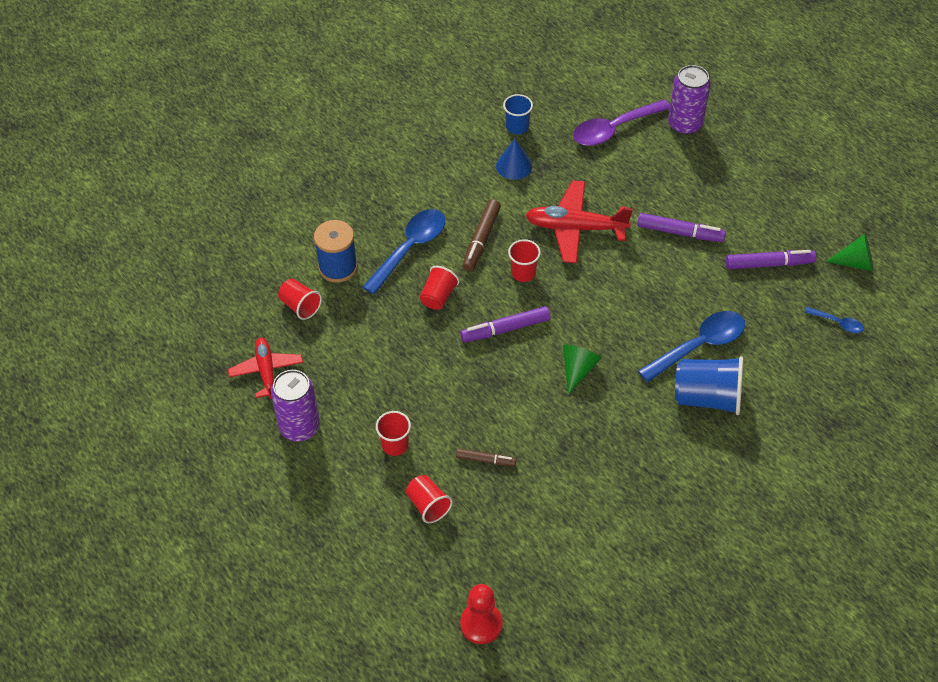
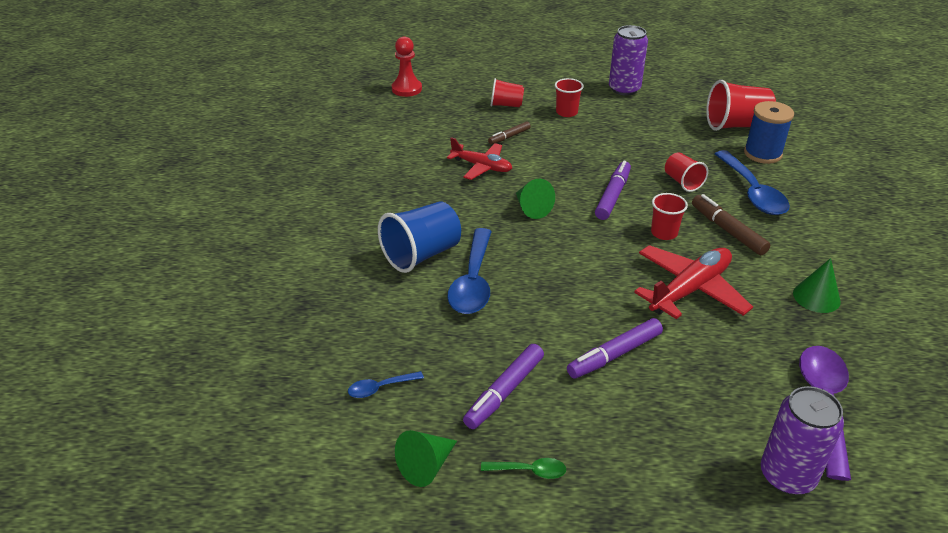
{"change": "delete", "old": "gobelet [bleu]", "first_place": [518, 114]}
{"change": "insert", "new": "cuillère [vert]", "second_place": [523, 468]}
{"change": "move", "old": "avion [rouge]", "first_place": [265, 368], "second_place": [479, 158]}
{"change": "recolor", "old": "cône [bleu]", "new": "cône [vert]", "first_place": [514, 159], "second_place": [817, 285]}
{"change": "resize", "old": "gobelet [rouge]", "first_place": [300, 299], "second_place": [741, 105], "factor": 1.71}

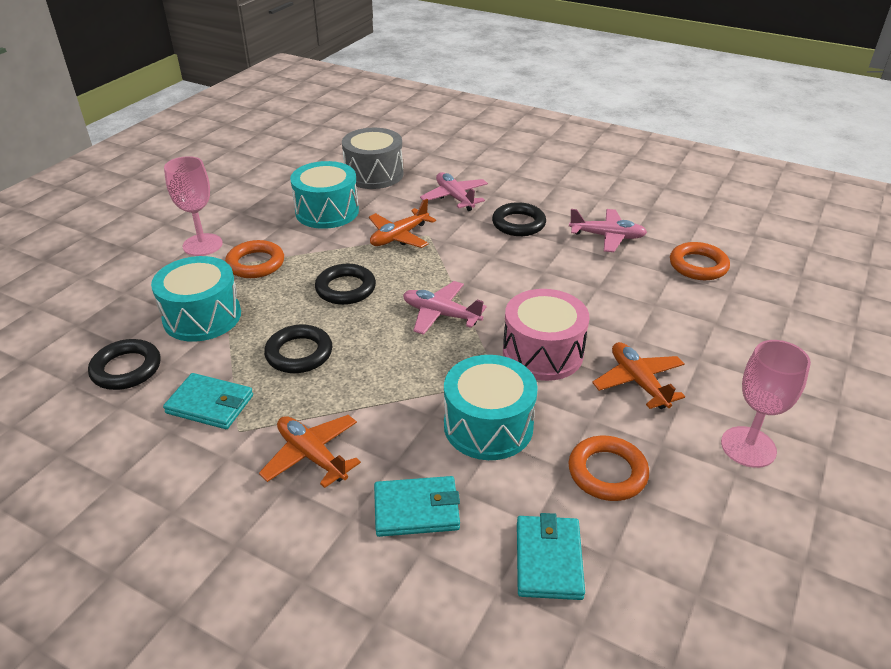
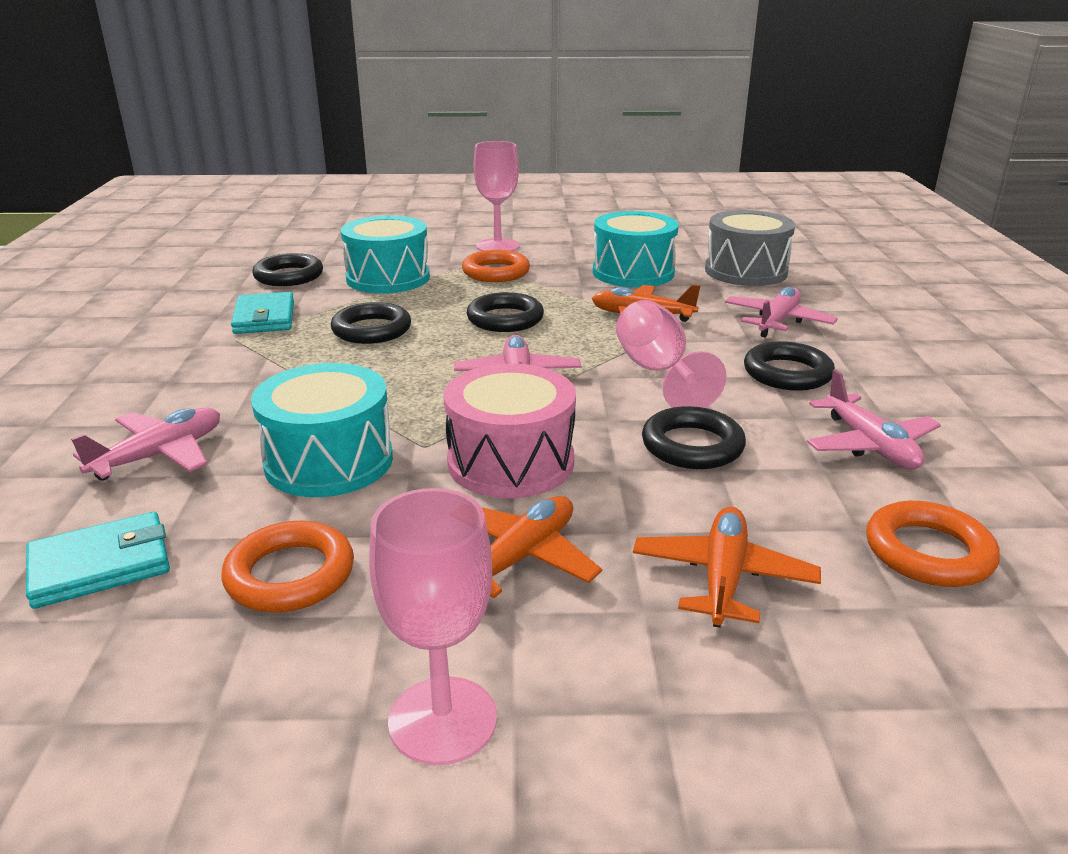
{"change": "insert", "new": "verre à pied [rose]", "second_place": [671, 354]}
{"change": "insert", "new": "anneau [noir]", "second_place": [694, 437]}
{"change": "move", "old": "avion [orange]", "first_place": [310, 451], "second_place": [727, 567]}
{"change": "replace", "old": "portefeuille [turquoise]", "new": "avion [rose]", "first_place": [417, 506], "second_place": [145, 444]}

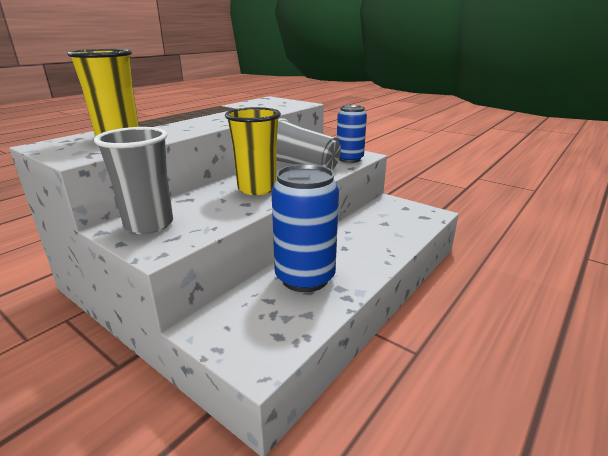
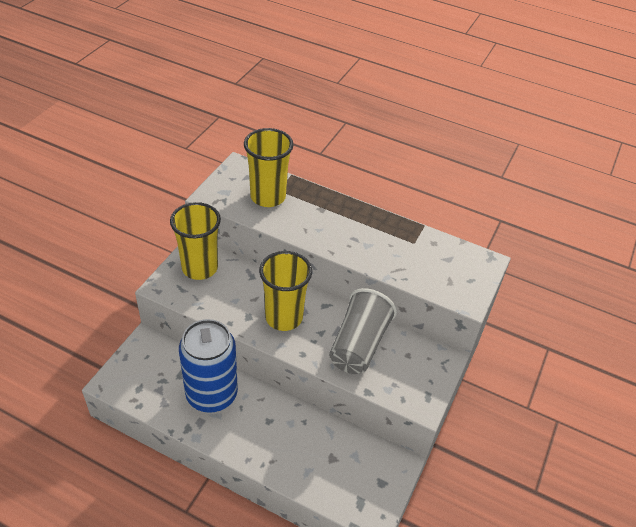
{"change": "delete", "old": "canette [bleu]", "first_place": [352, 134]}
{"change": "recolor", "old": "gobelet [gris]", "new": "gobelet [jaune]", "first_place": [133, 180], "second_place": [195, 241]}

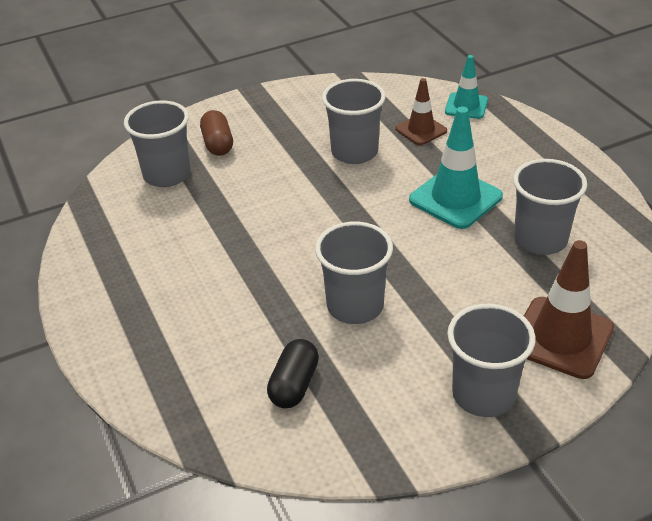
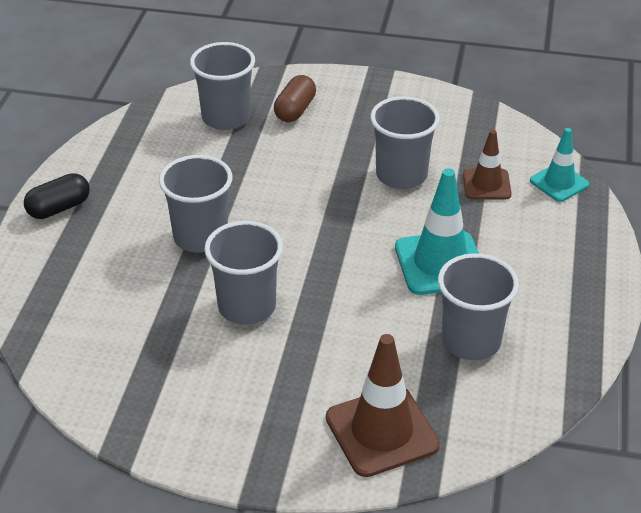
{"change": "move", "old": "gélule [noir]", "first_place": [293, 373], "second_place": [57, 196]}
{"change": "move", "old": "gobelet [gris]", "first_place": [491, 360], "second_place": [195, 204]}

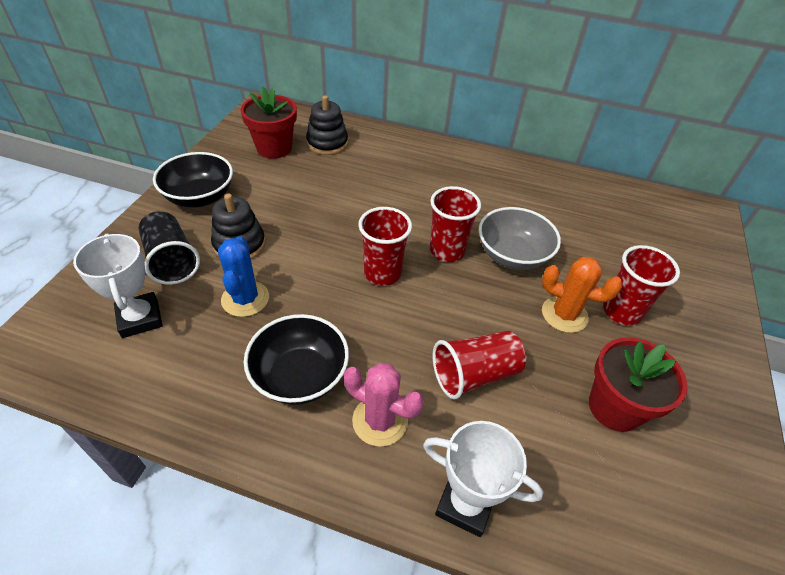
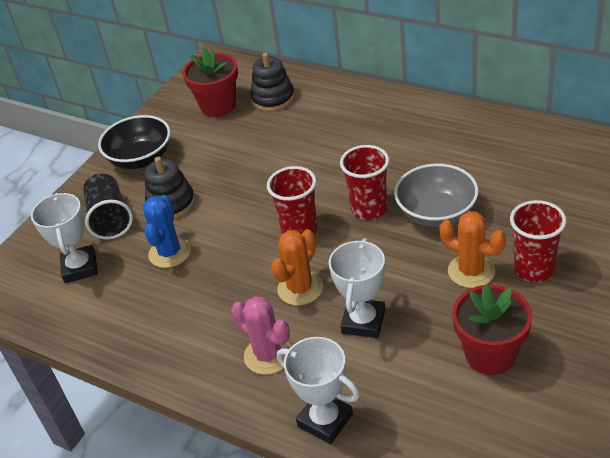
{"change": "delete", "old": "bol [noir]", "first_place": [296, 359]}
{"change": "insert", "new": "cactus [orange]", "second_place": [297, 267]}
{"change": "replace", "old": "gobelet [rouge]", "new": "trophée [blanc]", "first_place": [479, 365], "second_place": [357, 288]}

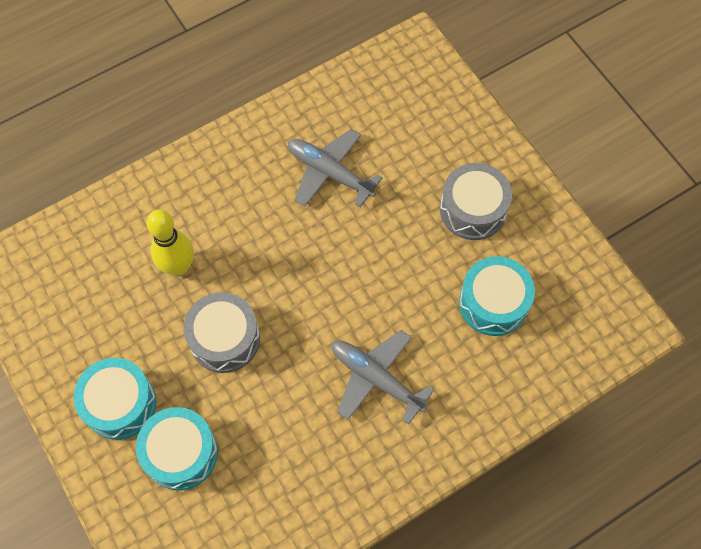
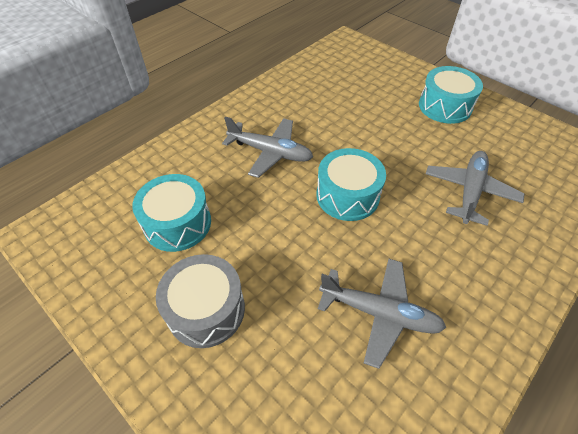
{"change": "delete", "old": "tambour [gris]", "first_place": [222, 332]}
{"change": "move", "old": "tambour [turquoise]", "first_place": [177, 448], "second_place": [351, 184]}
{"change": "replace", "old": "quille [jaune]", "new": "avion [gris]", "first_place": [170, 242], "second_place": [475, 188]}

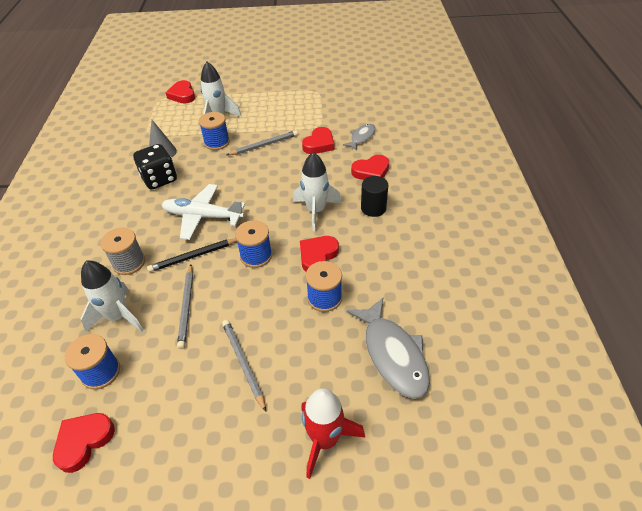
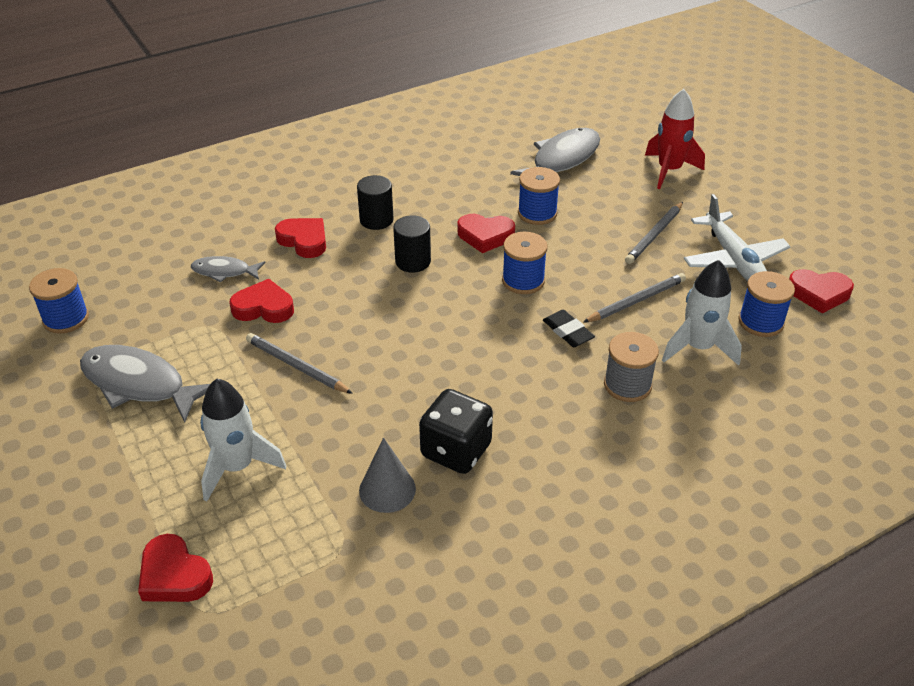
{"change": "insert", "new": "poisson [gris]", "second_place": [145, 383]}
{"change": "move", "old": "avion [blanc]", "first_place": [203, 212], "second_place": [737, 237]}
{"change": "move", "old": "bobine [bleu]", "first_place": [214, 131], "second_place": [59, 301]}
{"change": "replace", "old": "crayon [noir]", "new": "gomme [noir]", "first_place": [192, 255], "second_place": [569, 328]}
{"change": "replace", "old": "fusée [blanc]", "new": "cylindre [noir]", "first_place": [317, 191], "second_place": [412, 244]}
{"change": "rotate", "old": "cœur [rouge]", "first_place": [180, 92], "second_place": [175, 568], "degrees": 90}

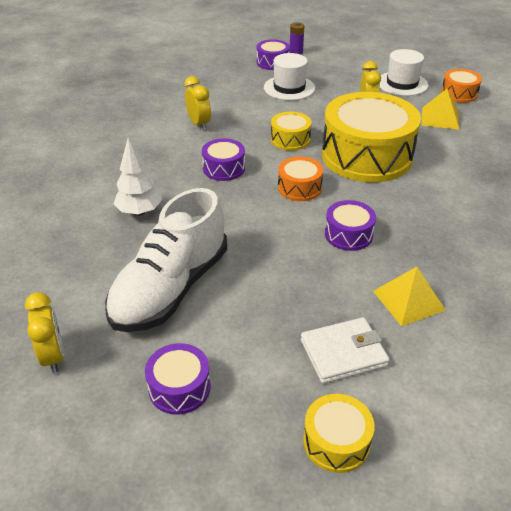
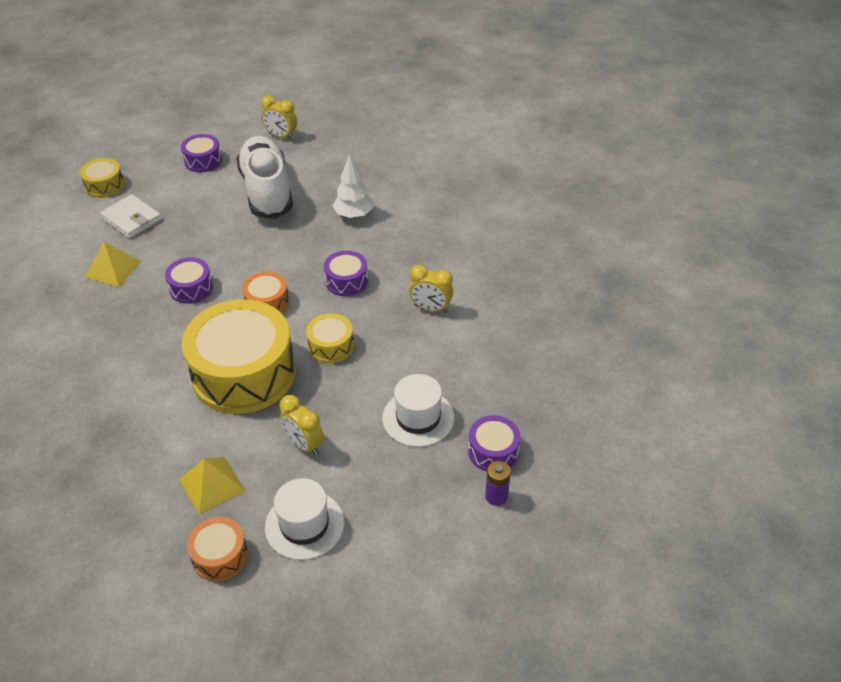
{"change": "rotate", "old": "portefeuille [blanc]", "first_place": [345, 350], "second_place": [131, 216], "degrees": -75}

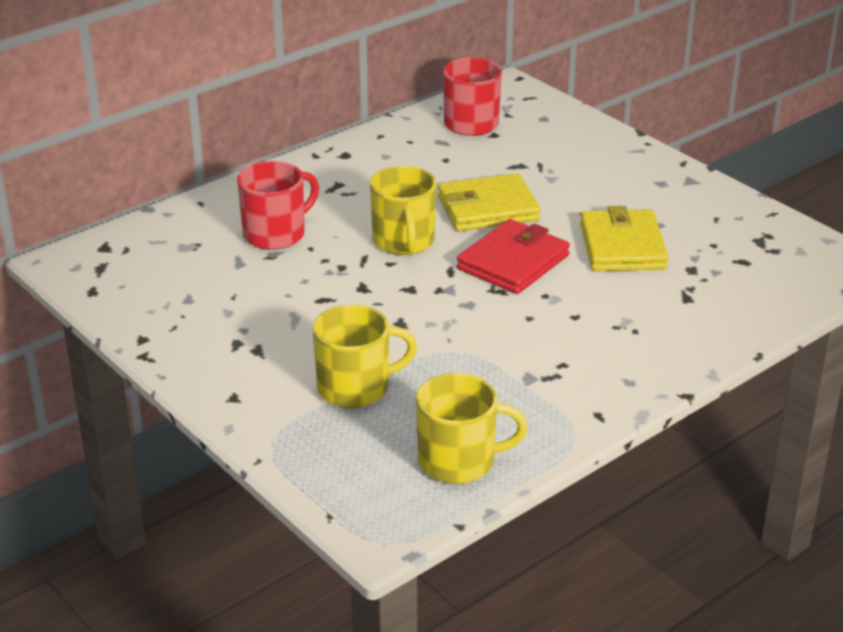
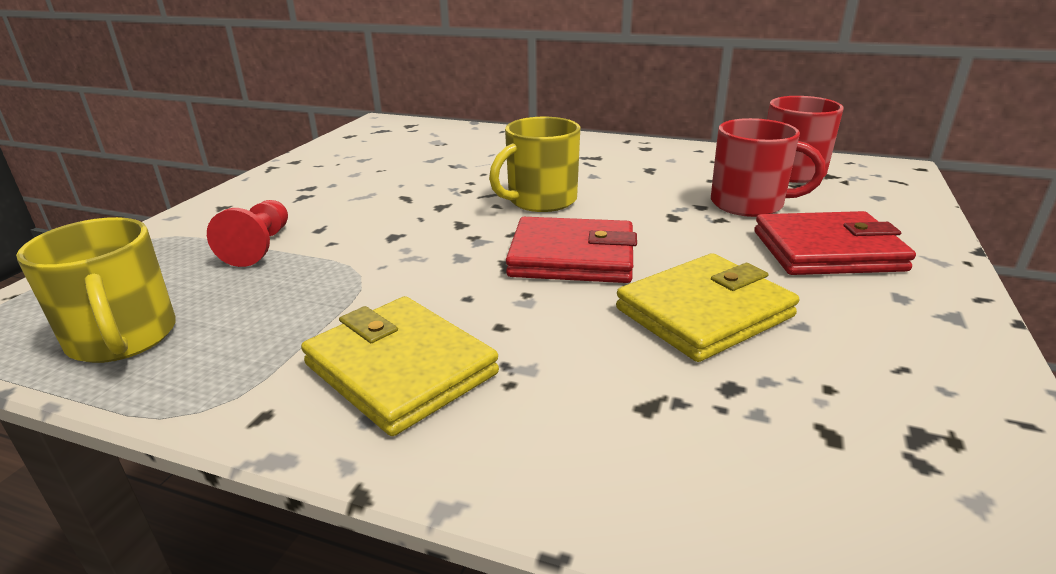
{"change": "insert", "new": "portefeuille [rouge]", "second_place": [835, 243]}
{"change": "move", "old": "tasse [rouge]", "first_place": [278, 205], "second_place": [768, 167]}
{"change": "move", "old": "portefeuille [jaune]", "first_place": [489, 202], "second_place": [400, 366]}
{"change": "replace", "old": "tasse [jaune]", "new": "pion [rouge]", "first_place": [365, 356], "second_place": [247, 233]}

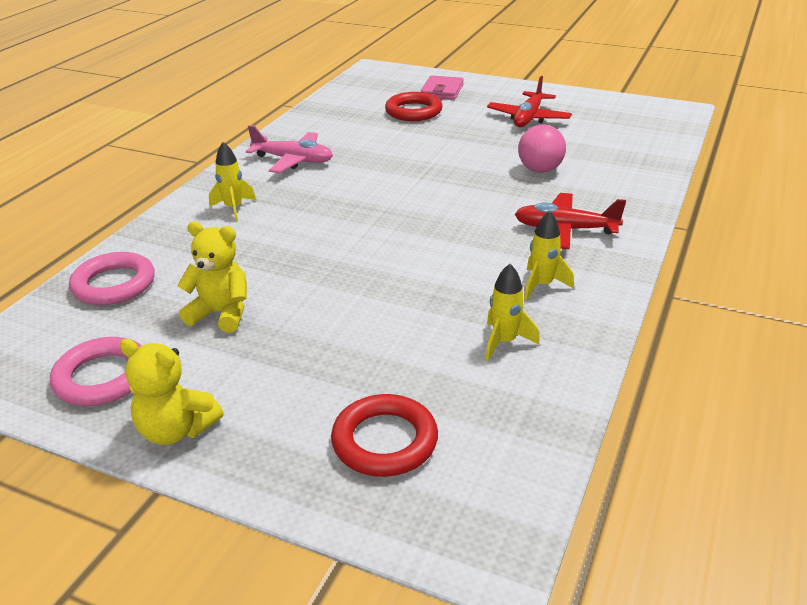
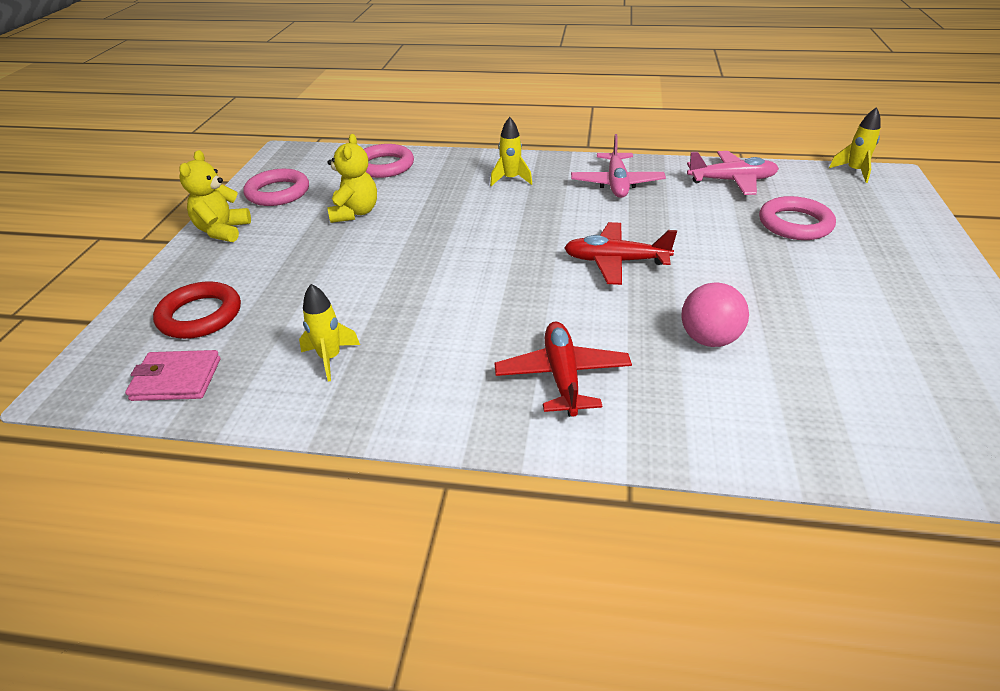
{"change": "insert", "new": "avion [rose]", "second_place": [733, 173]}
{"change": "move", "old": "portefeuille [rose]", "first_place": [442, 87], "second_place": [172, 375]}
{"change": "move", "old": "avion [rouge]", "first_place": [529, 101], "second_place": [620, 253]}
{"change": "move", "old": "fusée [jaune]", "first_place": [549, 255], "second_place": [855, 145]}
{"change": "recolor", "old": "anneau [rouge]", "new": "anneau [rose]", "first_place": [414, 106], "second_place": [797, 218]}

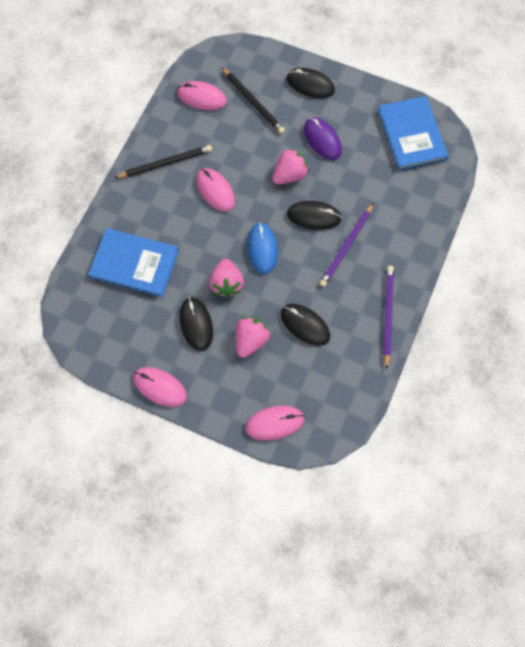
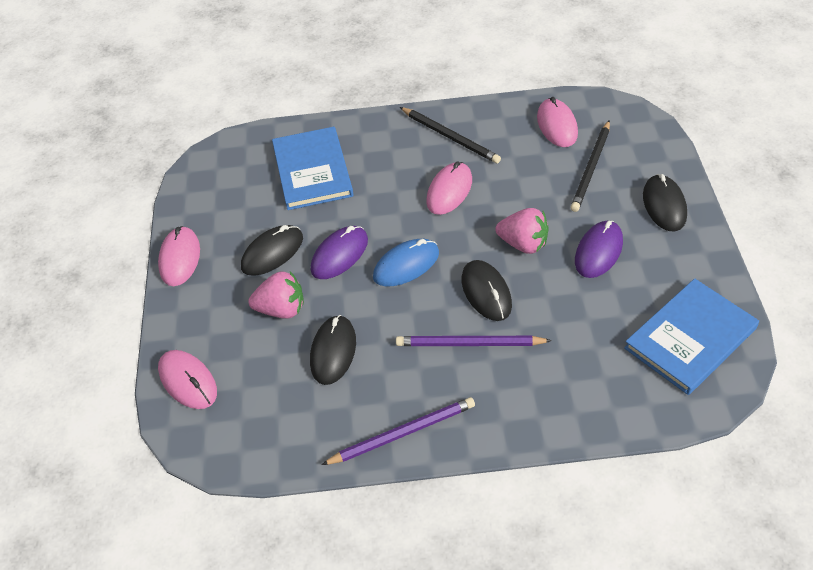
{"change": "replace", "old": "fraise [rose]", "new": "souris [violet]", "first_place": [226, 278], "second_place": [339, 252]}

